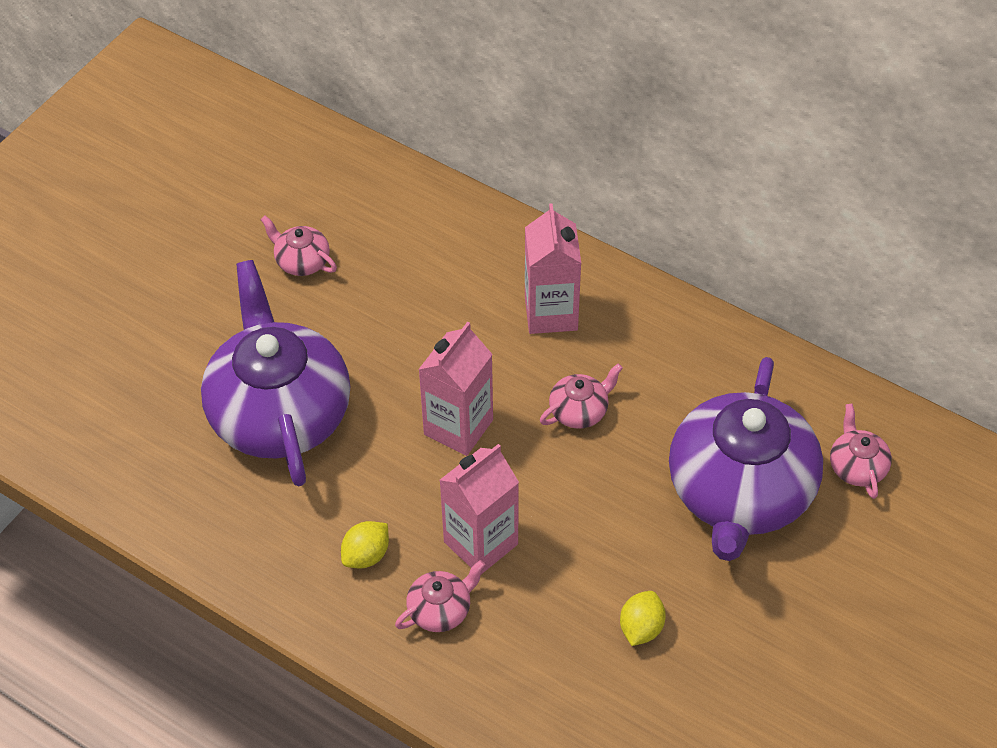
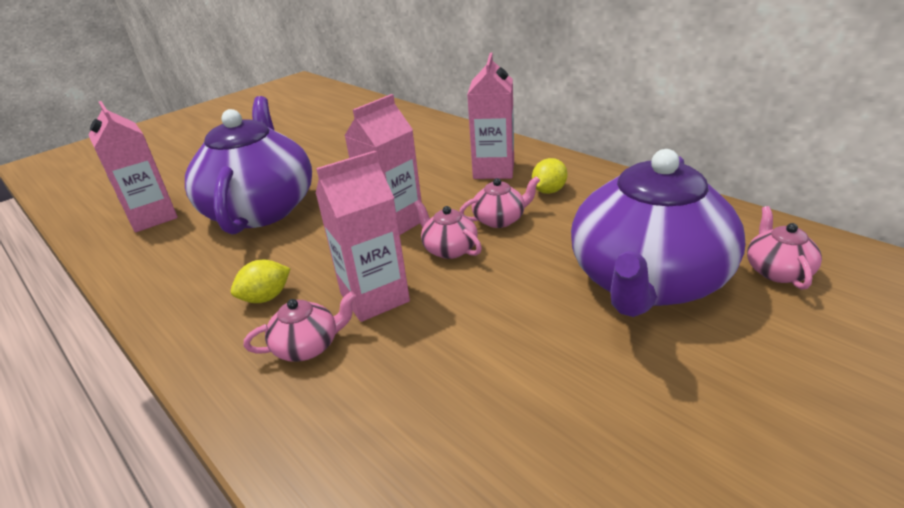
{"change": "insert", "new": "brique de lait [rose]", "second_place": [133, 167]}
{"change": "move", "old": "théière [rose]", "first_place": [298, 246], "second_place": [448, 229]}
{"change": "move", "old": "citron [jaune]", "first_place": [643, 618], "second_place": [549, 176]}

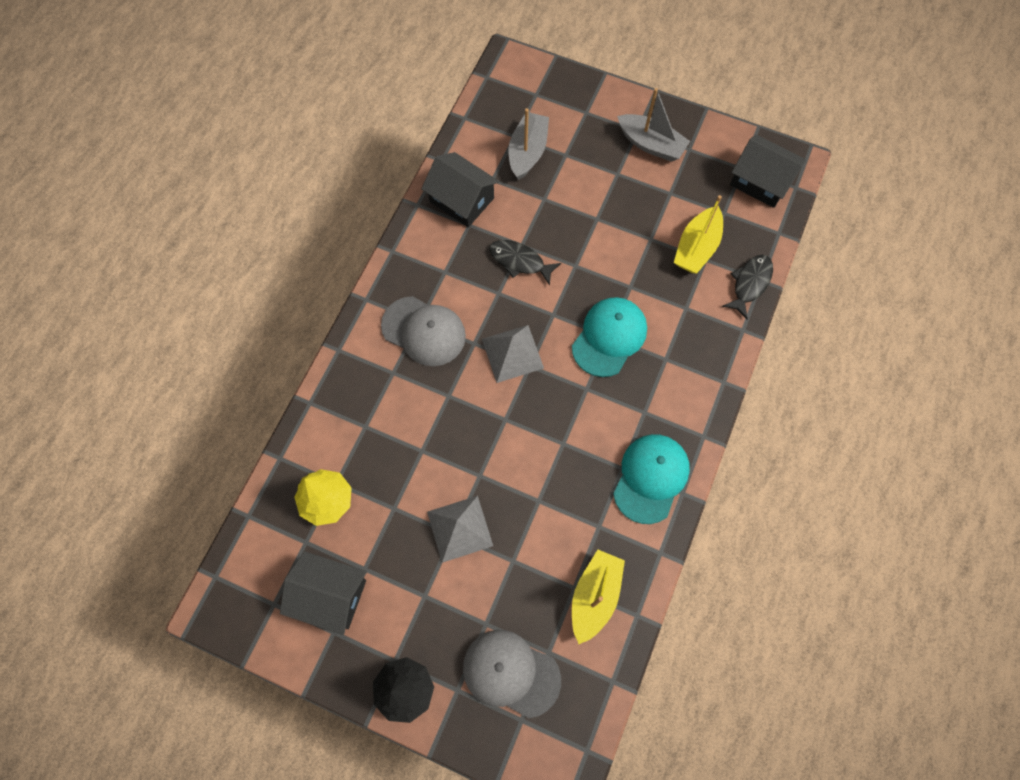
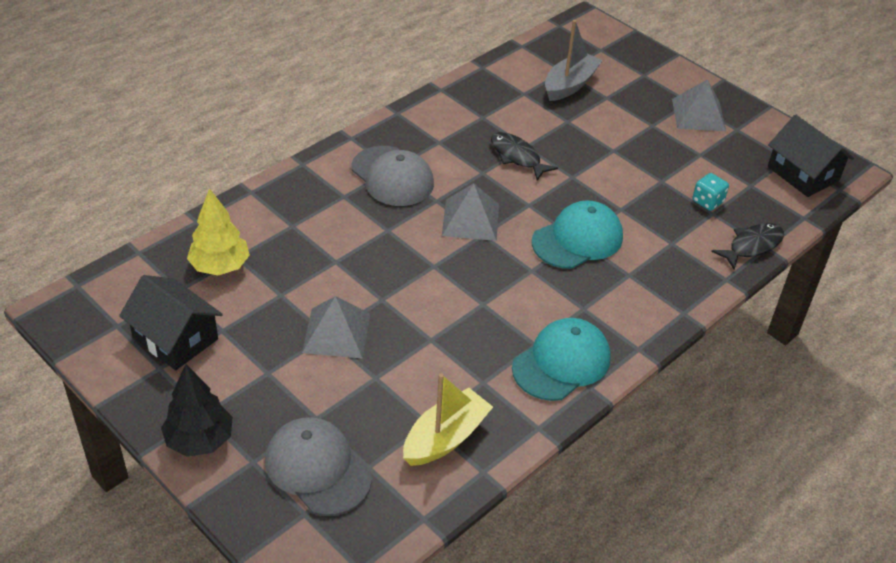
{"change": "delete", "old": "maison [noir]", "first_place": [460, 189]}
{"change": "replace", "old": "bateau [gris]", "new": "pyramide [gris]", "first_place": [653, 125], "second_place": [699, 105]}
{"change": "replace", "old": "bateau [jaune]", "new": "dé [turquoise]", "first_place": [698, 234], "second_place": [710, 192]}

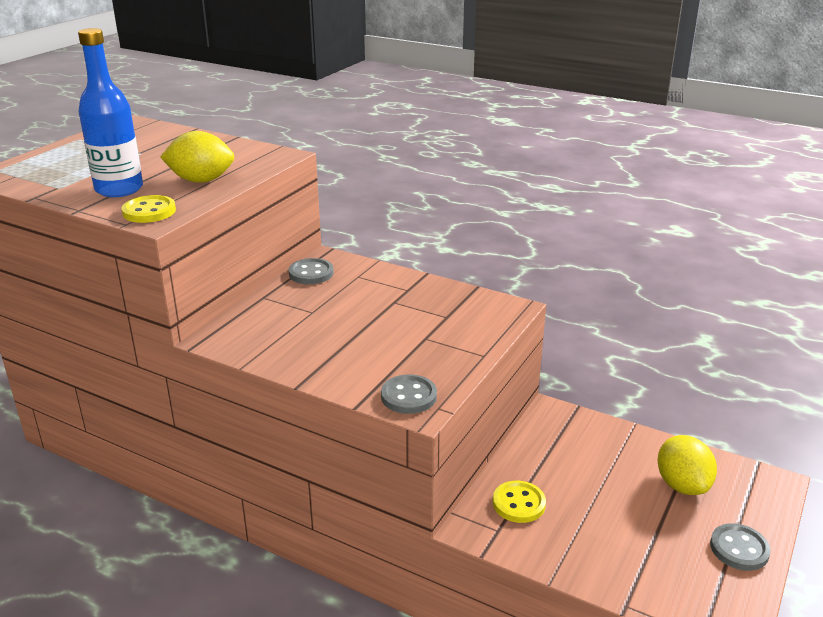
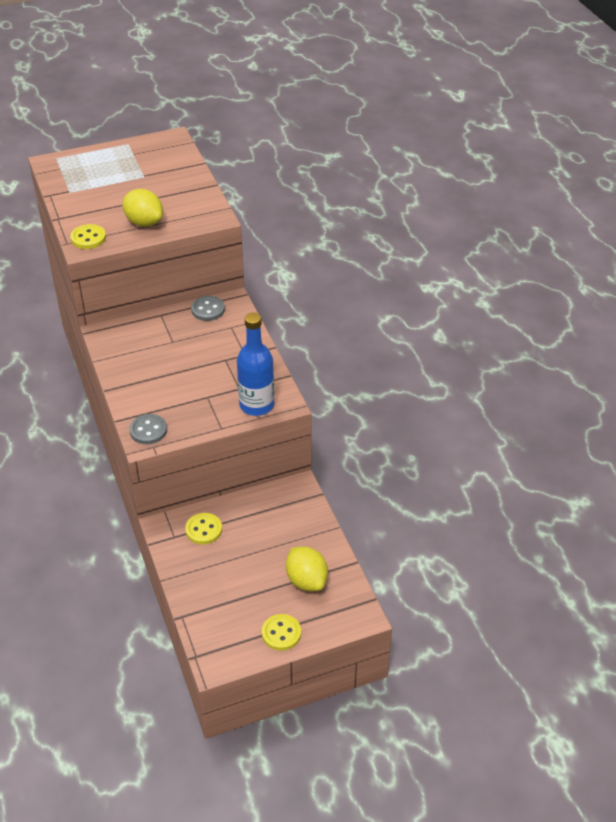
{"change": "move", "old": "bouteille [bleu]", "first_place": [110, 112], "second_place": [255, 364]}
{"change": "recolor", "old": "bouton [gris]", "new": "bouton [jaune]", "first_place": [740, 547], "second_place": [281, 632]}
{"change": "rotate", "old": "citron [jaune]", "first_place": [687, 465], "second_place": [307, 568], "degrees": -60}

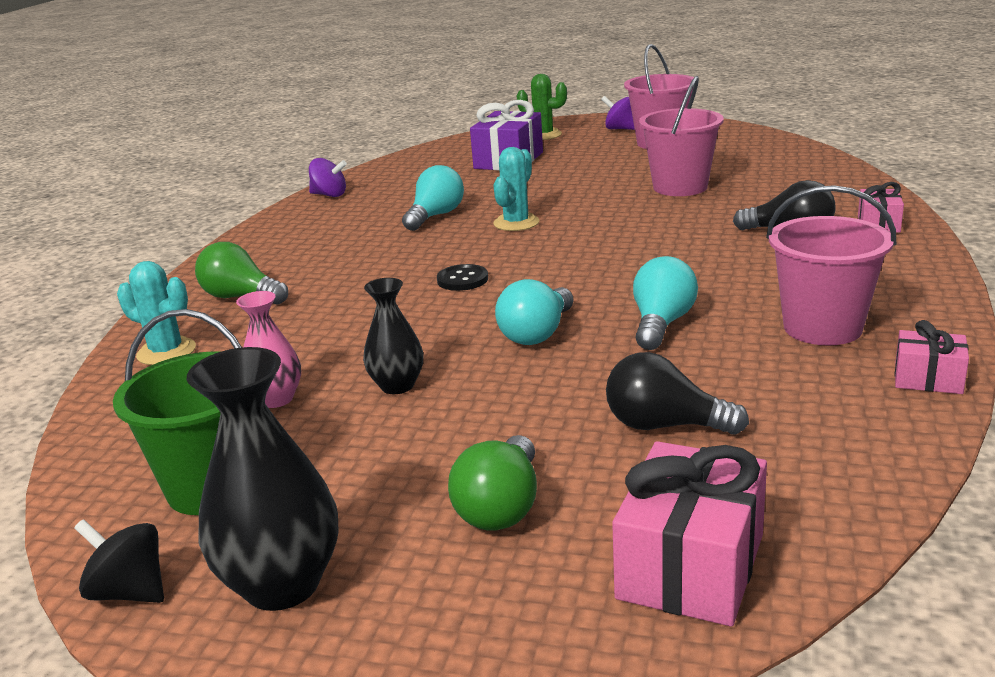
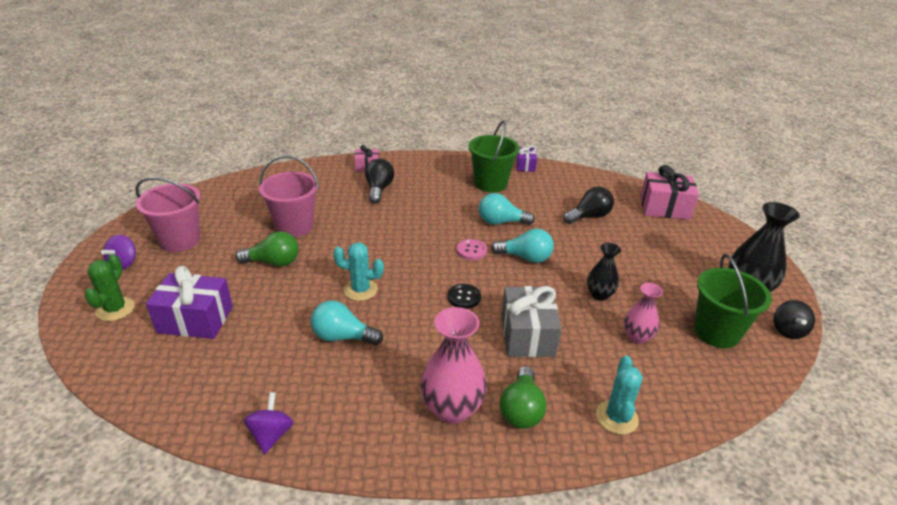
{"change": "insert", "new": "vase [rose]", "second_place": [453, 365]}
{"change": "insert", "new": "bouton [rose]", "second_place": [472, 249]}
{"change": "insert", "new": "cadeau [gris]", "second_place": [531, 321]}
{"change": "move", "old": "ampoule [vert]", "first_place": [492, 482], "second_place": [267, 249]}
{"change": "recolor", "old": "seau [rose]", "new": "seau [vert]", "first_place": [831, 265], "second_place": [494, 156]}
{"change": "recolor", "old": "cadeau [rose]", "new": "cadeau [violet]", "first_place": [932, 357], "second_place": [526, 159]}
{"change": "rotate", "old": "ampoule [noir]", "first_place": [677, 393], "second_place": [588, 205], "degrees": -120}

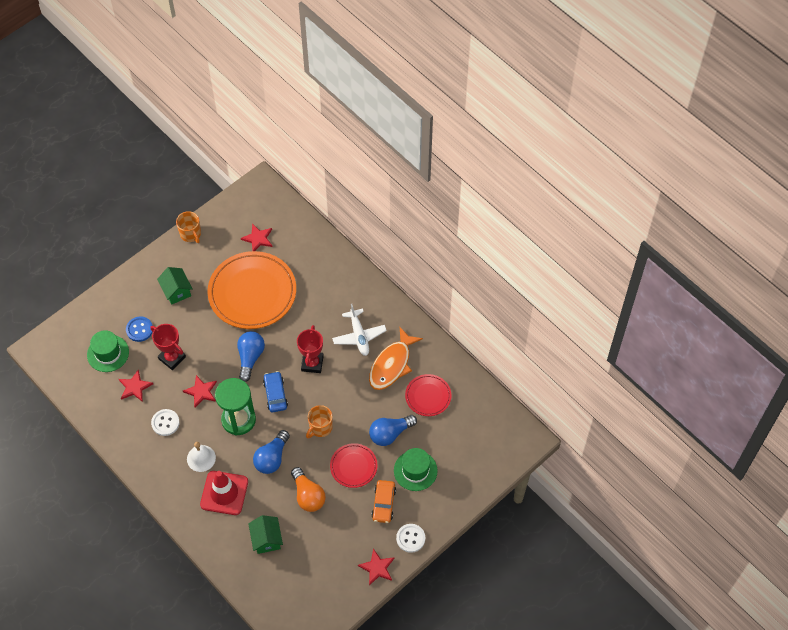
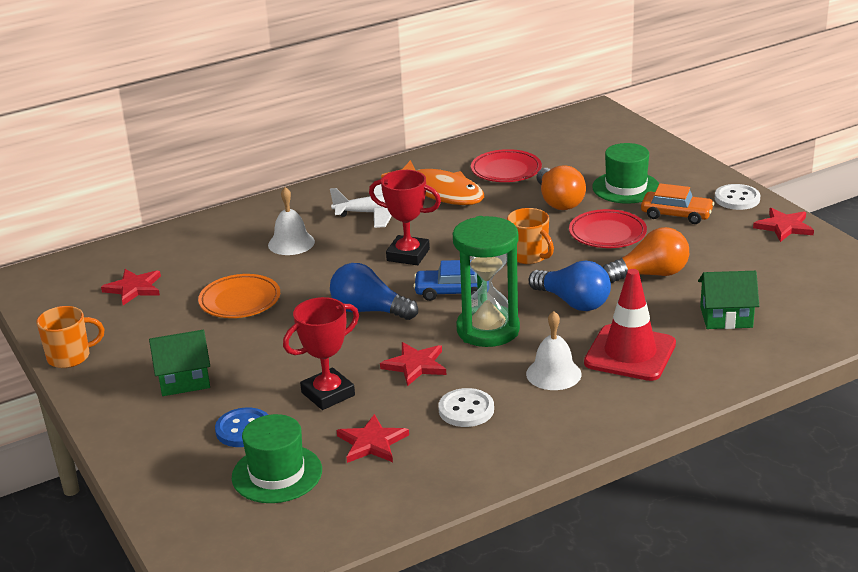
{"change": "insert", "new": "cloche [blanc]", "second_place": [291, 221]}
{"change": "recolor", "old": "ampoule [bleu]", "new": "ampoule [orange]", "first_place": [393, 430], "second_place": [561, 187]}
{"change": "resize", "old": "assiette [orange]", "first_place": [251, 290], "second_place": [239, 296], "factor": 0.5}

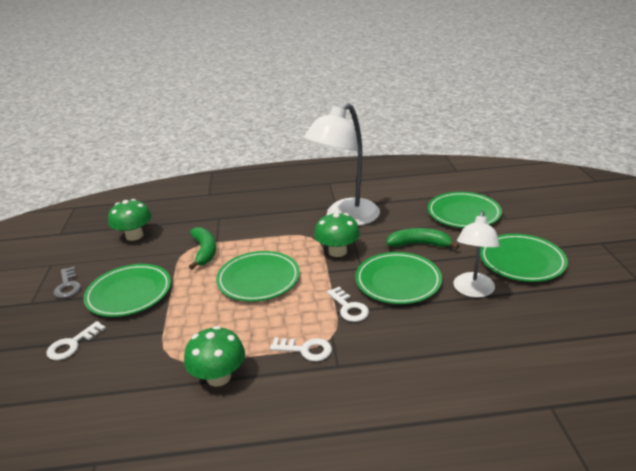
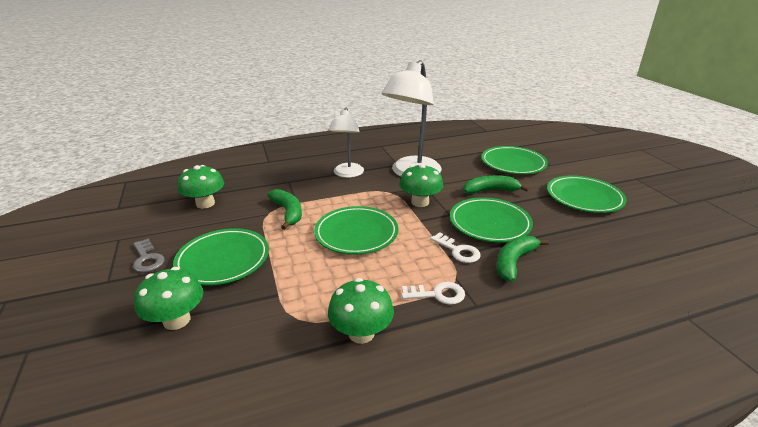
{"change": "insert", "new": "banane [vert]", "second_place": [523, 259]}
{"change": "move", "old": "lampe [blanc]", "first_place": [477, 254], "second_place": [346, 143]}
{"change": "replace", "old": "clé [blanc]", "new": "champignon [vert]", "first_place": [76, 340], "second_place": [168, 298]}

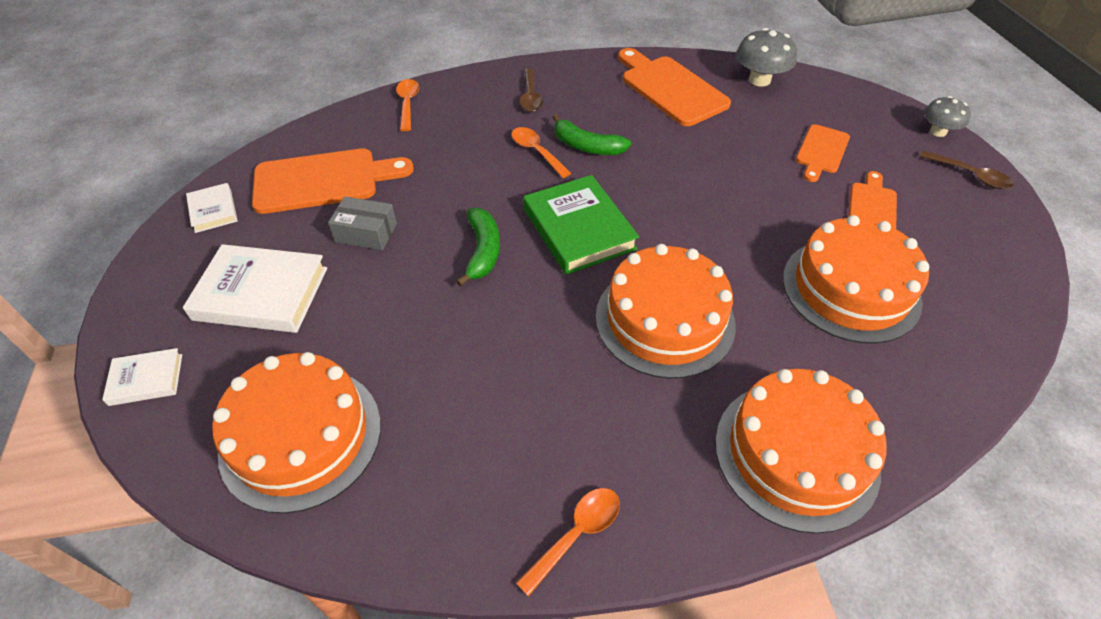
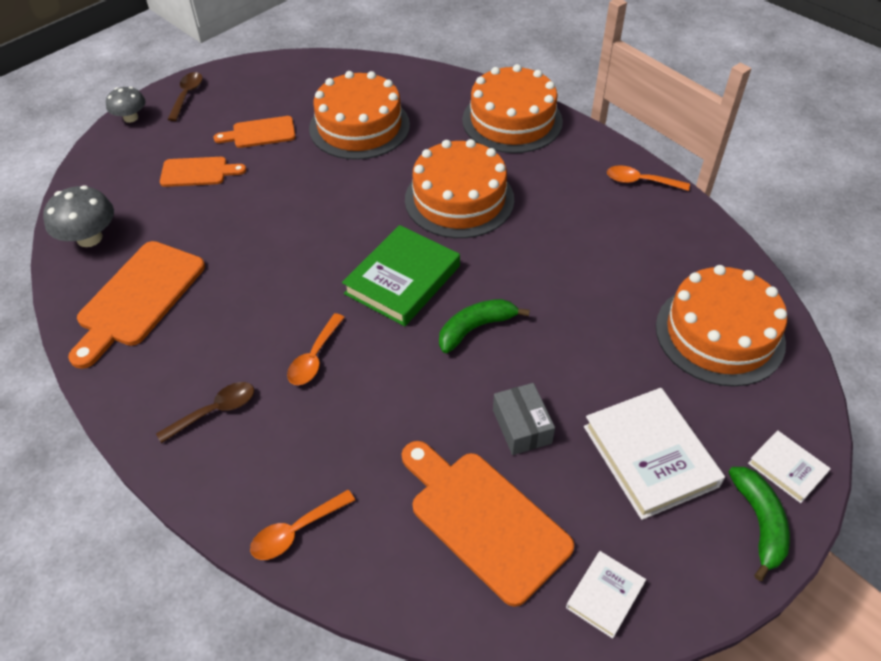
{"change": "move", "old": "banane [vert]", "first_place": [591, 134], "second_place": [759, 524]}

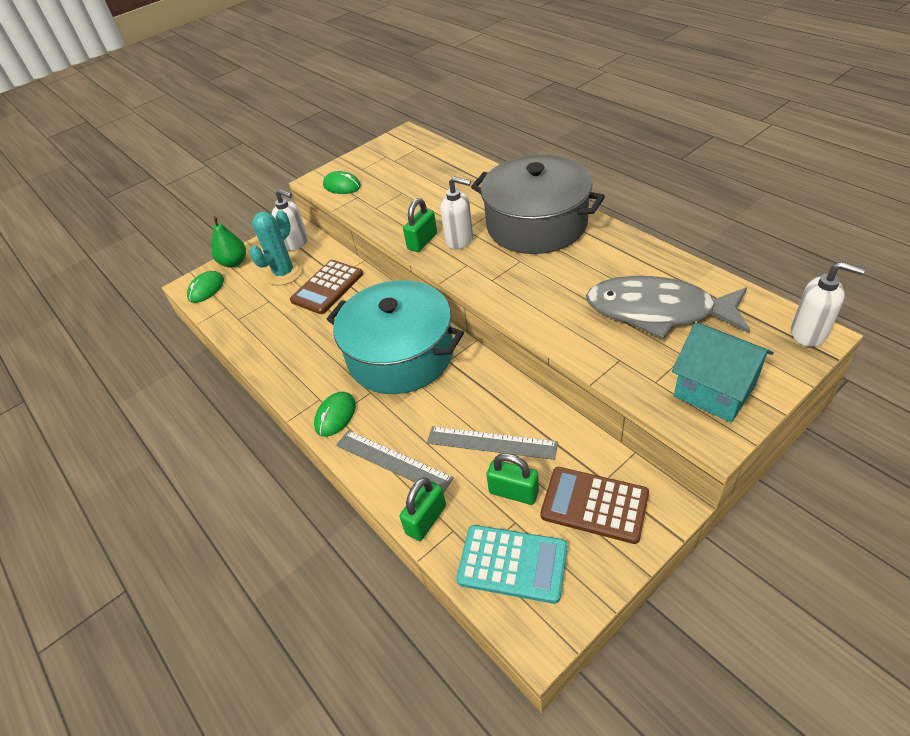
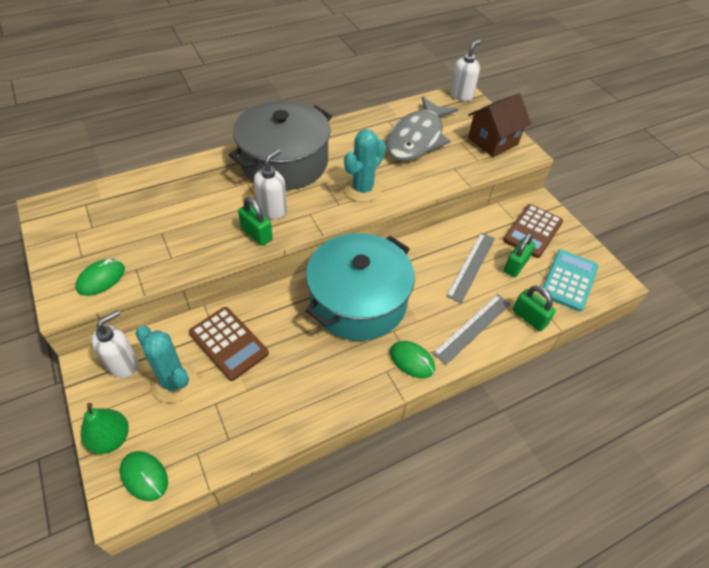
{"change": "insert", "new": "cactus [turquoise]", "second_place": [365, 165]}
{"change": "recolor", "old": "maison [turquoise]", "new": "maison [marron]", "first_place": [723, 372], "second_place": [499, 125]}

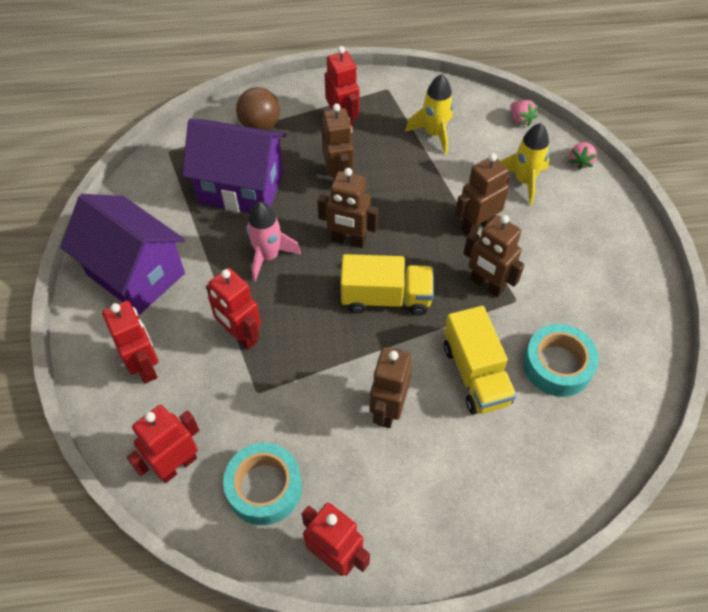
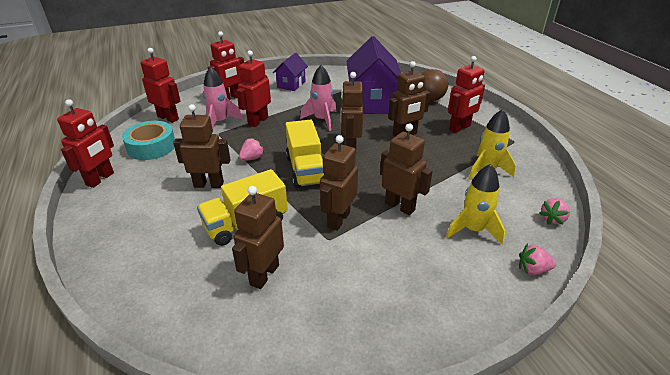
{"change": "insert", "new": "fusée [rose]", "second_place": [223, 98]}
{"change": "insert", "new": "fraise [rose]", "second_place": [252, 149]}
{"change": "replace", "old": "ruban adhésif [turquoise]", "new": "robot [marron]", "first_place": [561, 360], "second_place": [258, 237]}
{"change": "resize", "old": "maison [violet]", "first_place": [122, 254], "second_place": [290, 72], "factor": 0.53}

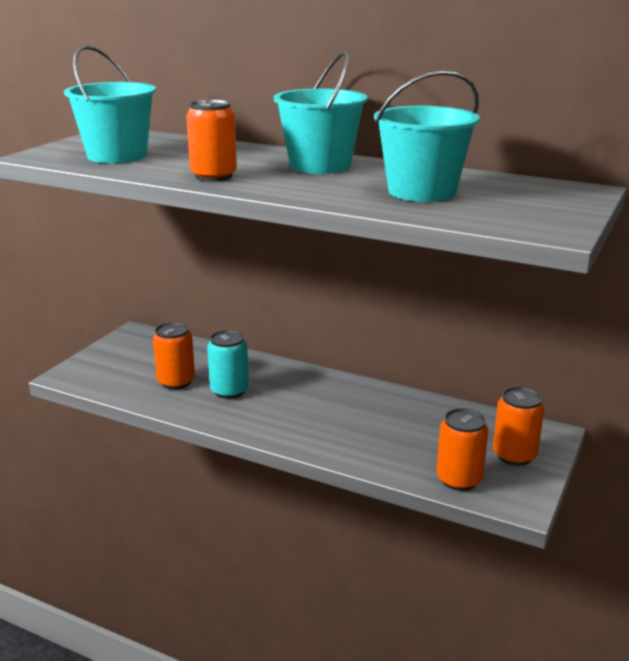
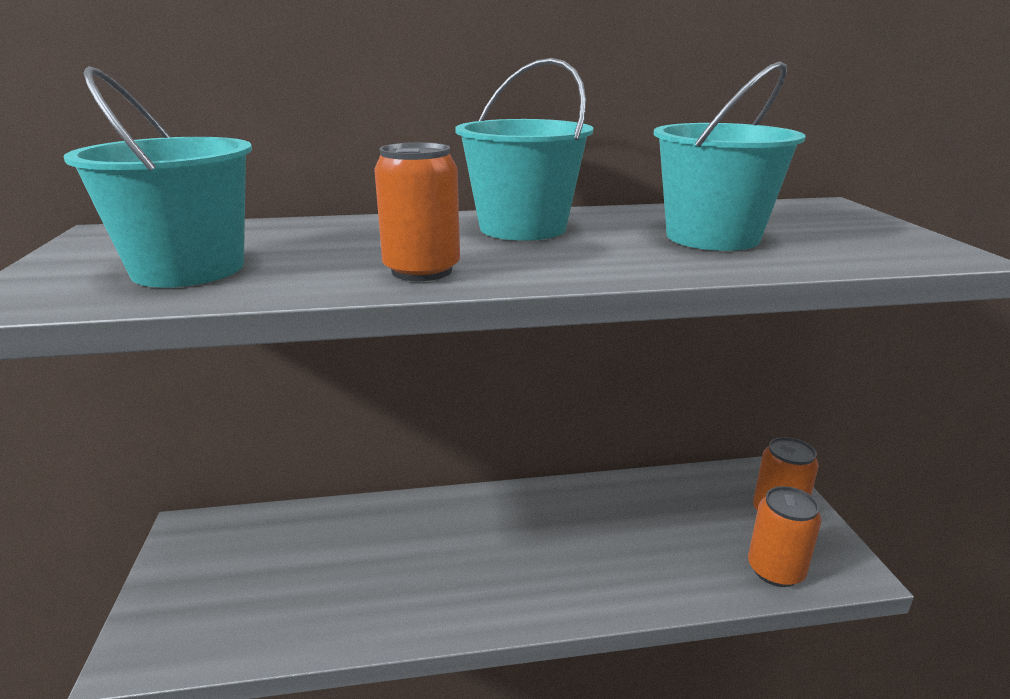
{"change": "delete", "old": "canette [orange]", "first_place": [174, 355]}
{"change": "delete", "old": "canette [turquoise]", "first_place": [228, 364]}

